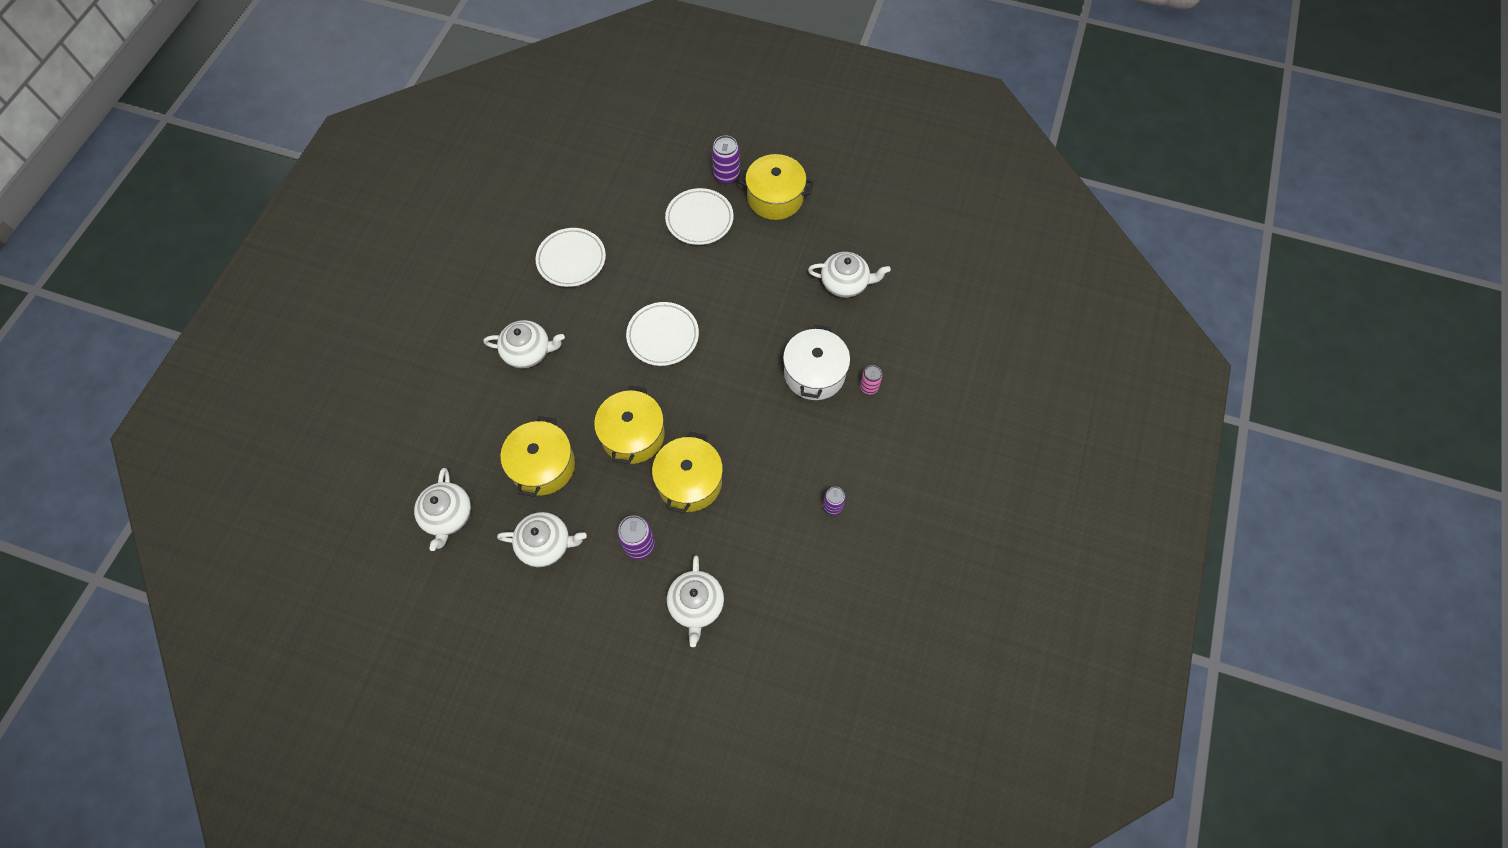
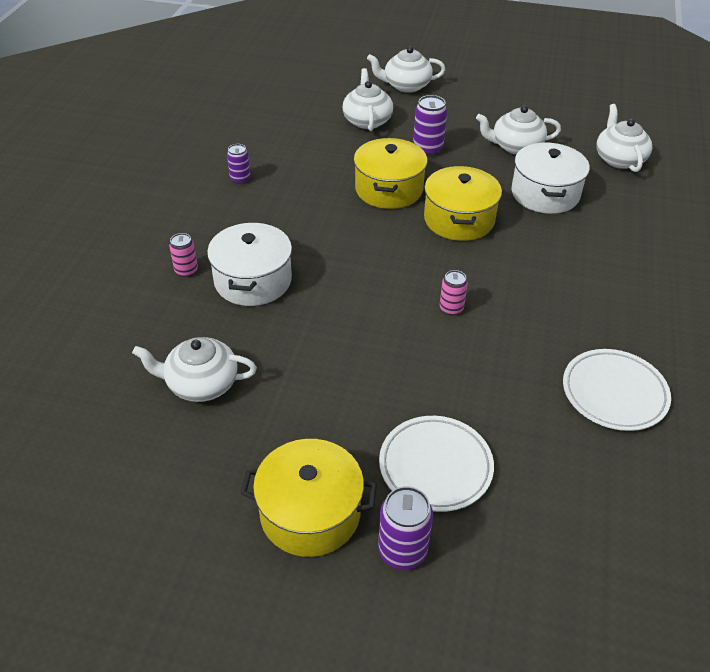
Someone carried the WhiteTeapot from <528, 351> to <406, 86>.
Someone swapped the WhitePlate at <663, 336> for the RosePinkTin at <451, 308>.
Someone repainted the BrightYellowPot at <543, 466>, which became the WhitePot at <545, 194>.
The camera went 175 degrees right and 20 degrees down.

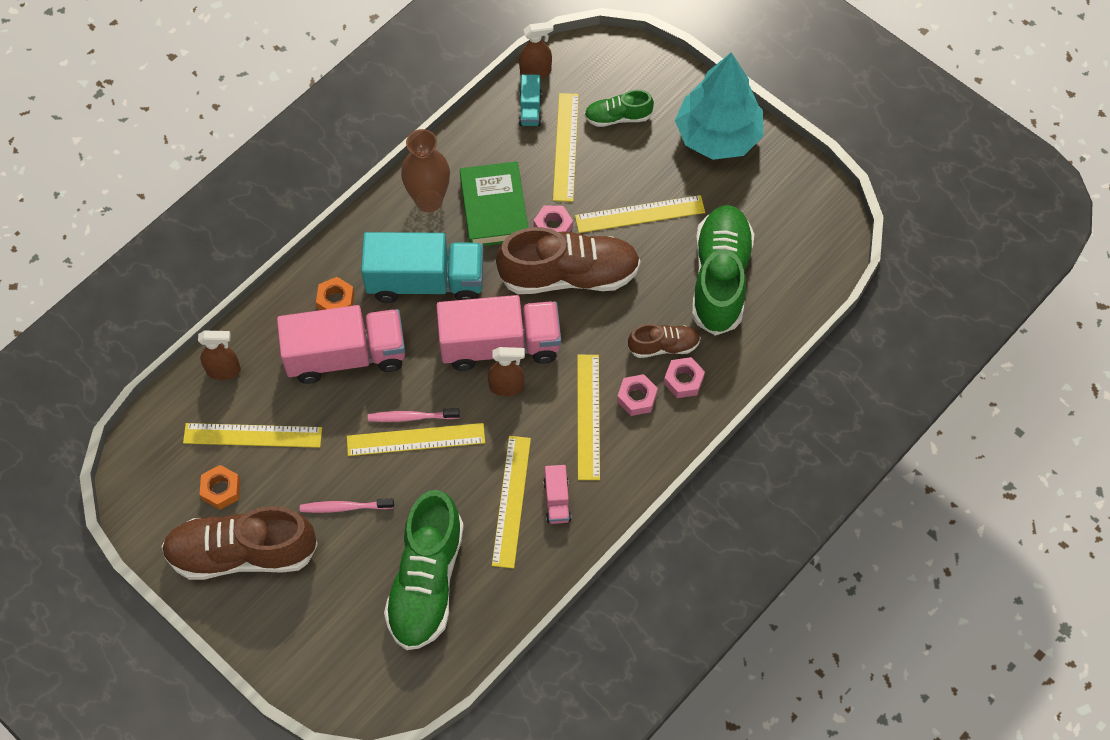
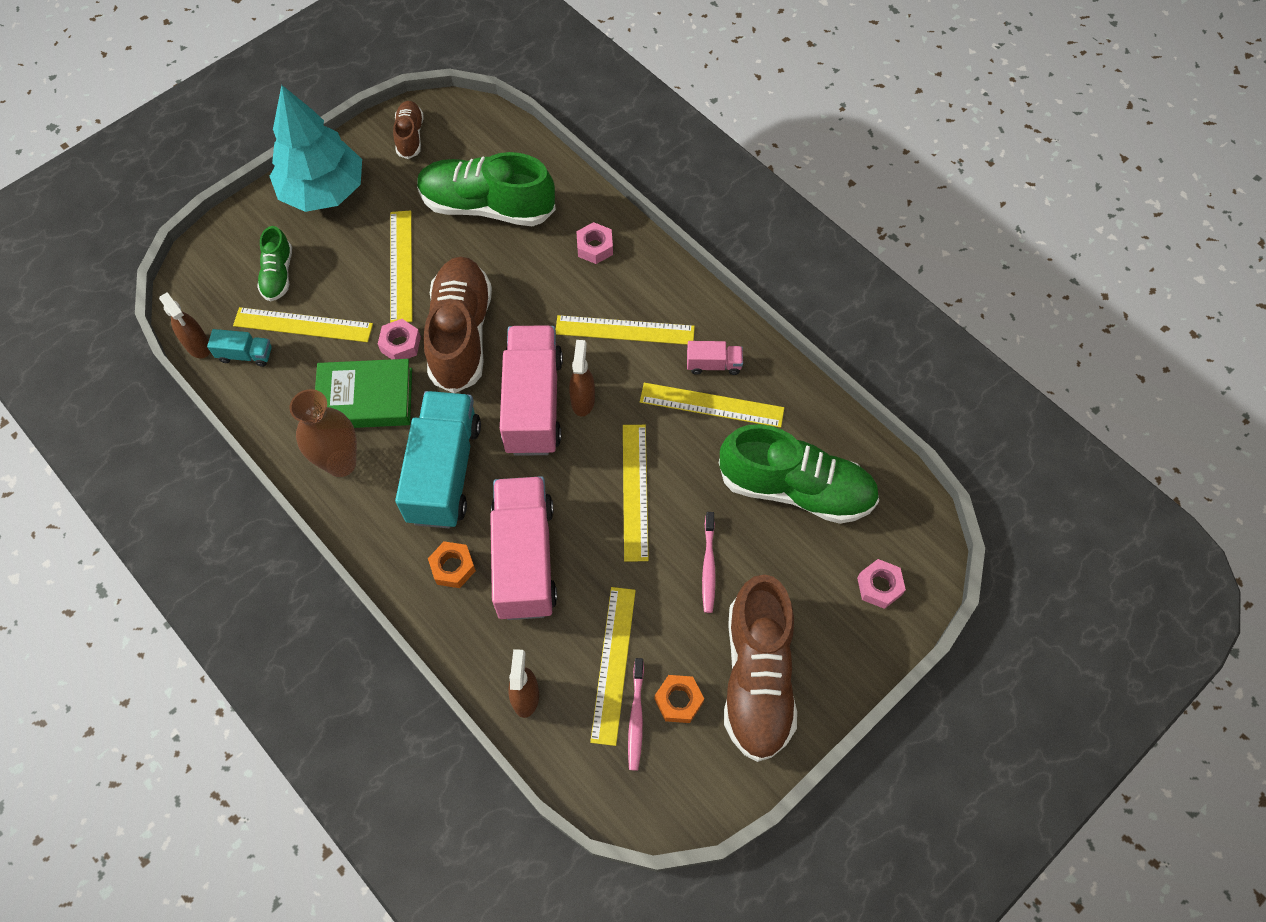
Someone carried the RosePinkDentalBrush from <411, 417> to <636, 717>.
Someone carried the RosePinkNut from <636, 398> to <879, 586>.
Someone carried the BrownSneaker from <663, 346> to <410, 136>.
Someone rotated the BrownSprayer at <536, 72> by 150 degrees clockwise.
The camera went 85 degrees left and 0 degrees up.

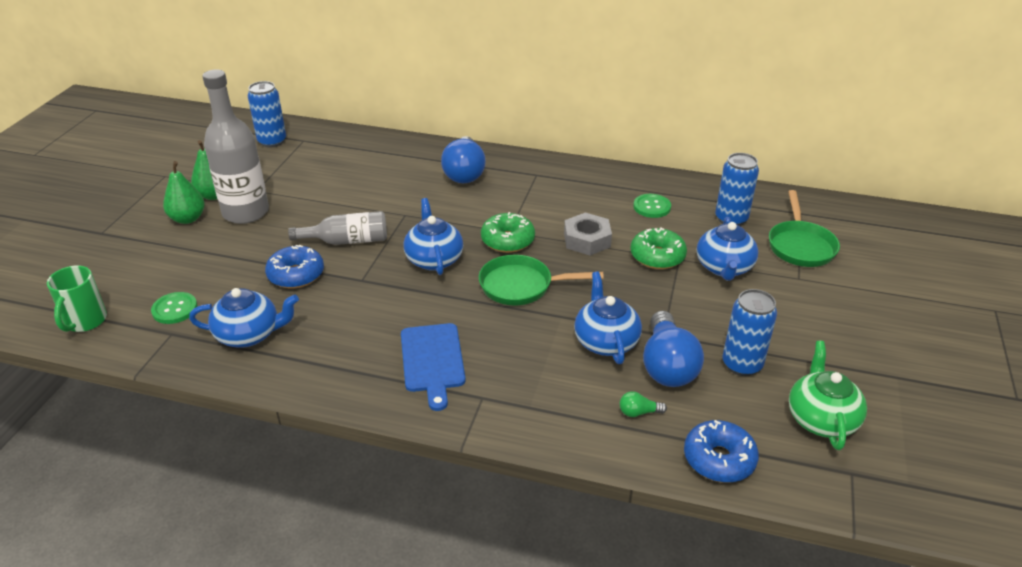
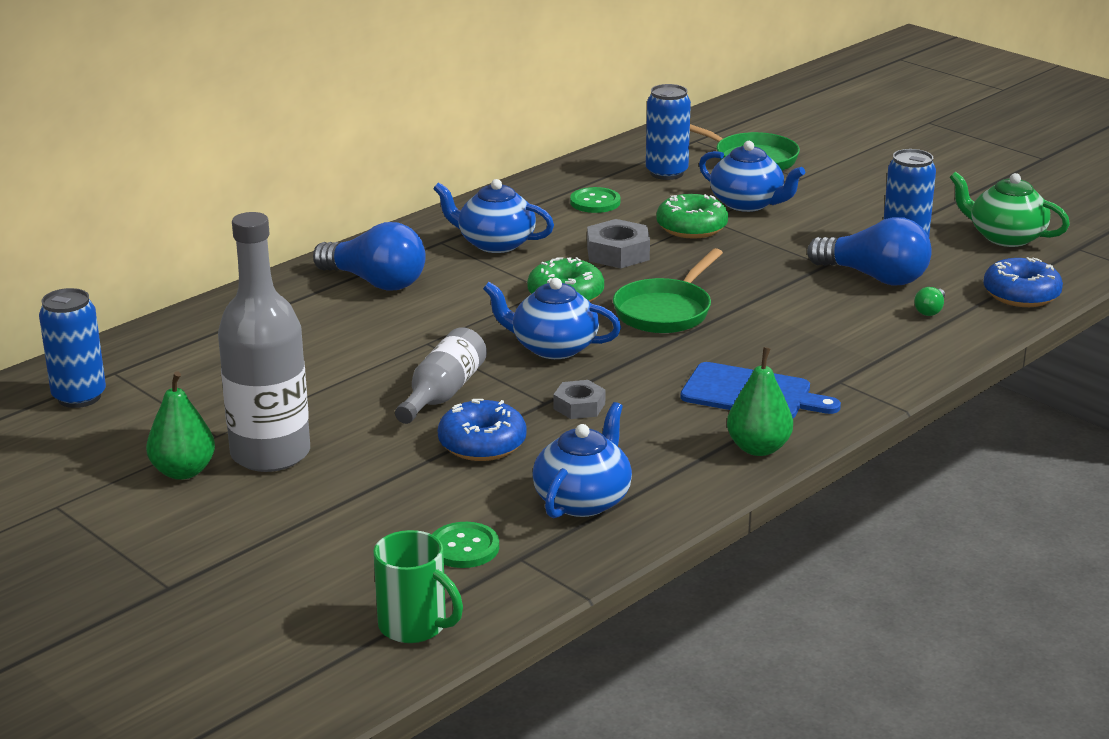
Someone put down the AshGreyNut at <579, 406>.
Someone carried the LeafGreenPear from <188, 219> to <758, 448>.
Someone carried the RoyalBlueTeapot from <605, 341> to <495, 243>.
The camera went 60 degrees left and 10 degrees down.

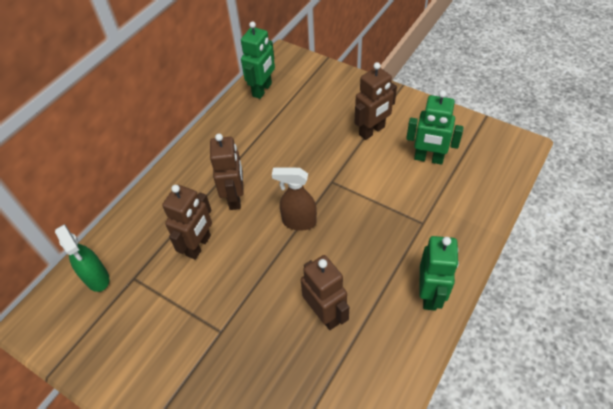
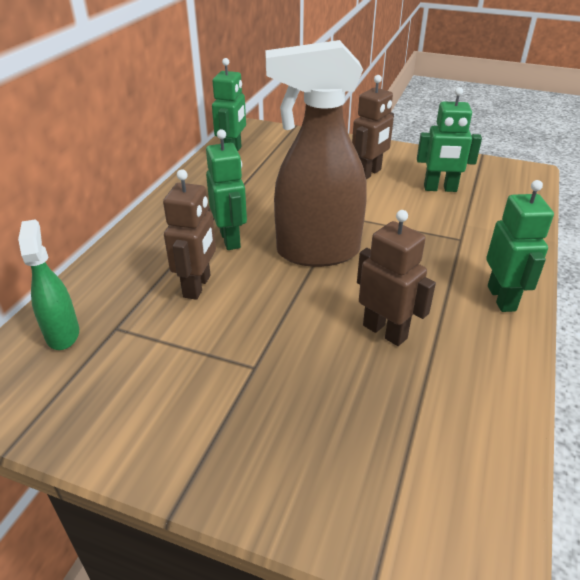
Someone repainted the BrownRobot at <235, 198>, which became the LeafGreenRobot at <230, 239>.
Someone rotated the LeafGreenSprayer at <97, 278> by 150 degrees counterclockwise.
Someone scaled the BrownSprayer at <299, 222> by 1.96.
The camera went 15 degrees left and 15 degrees down.

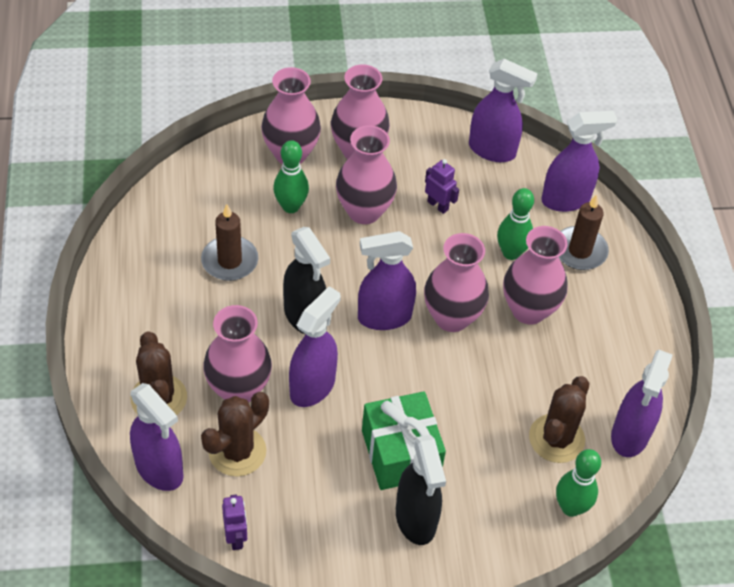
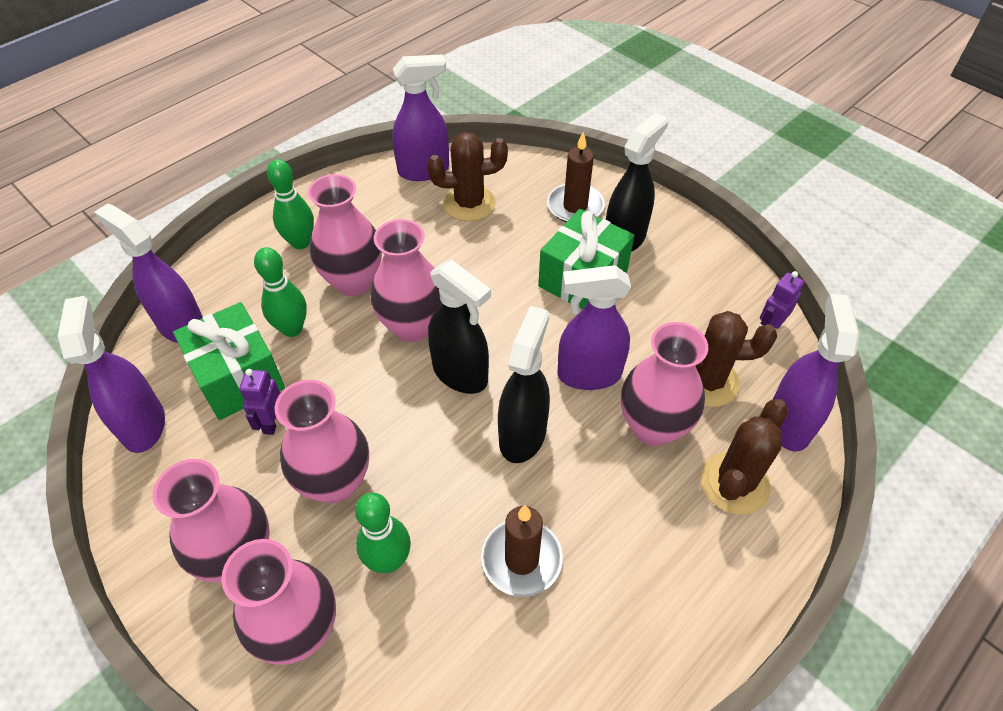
Someone put down the LeafGreenPresent at <238, 377>.
Someone carried the LeafGreenBowlingPin from <570, 507> to <300, 242>.
Someone carried the BrownCandle from <579, 251> to <575, 206>.
Someone repainted the VioletSprayer at <384, 317>, which became the EbonySprayer at <460, 374>.
The camera went 125 degrees left and 0 degrees up.

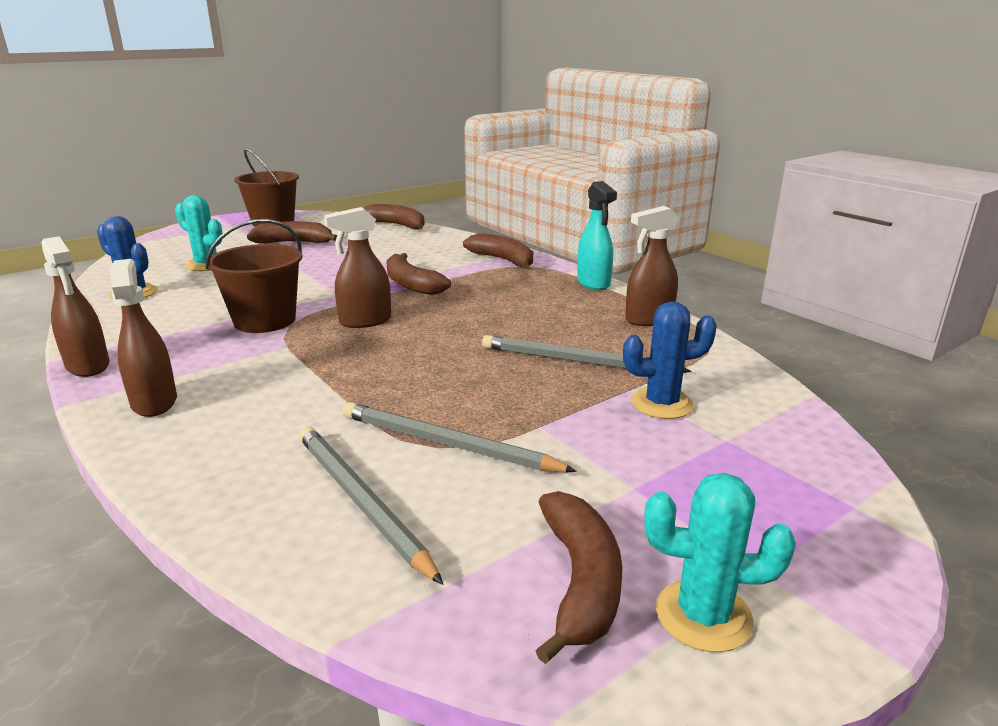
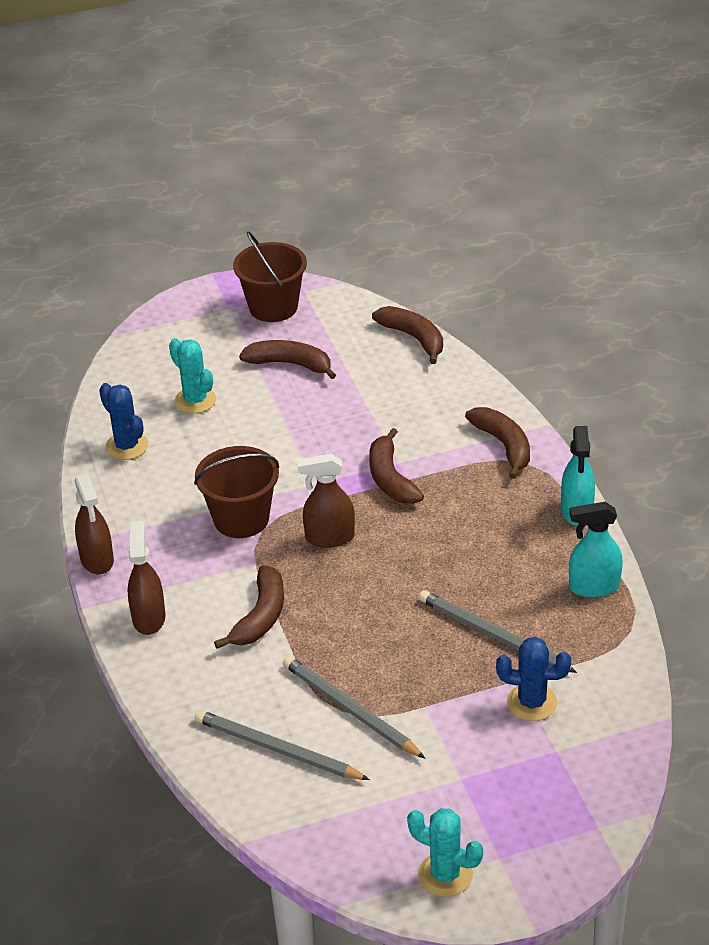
Someone carried the BrownToyBanana from <580, 581> to <260, 617>.
Someone repainted the BrownSprayer at <648, 319>, which became the TealSprayer at <593, 587>.
Someone rotated the AshGreyLeadPencil at <361, 502> by 45 degrees counterclockwise.
The camera went 20 degrees right and 15 degrees up.

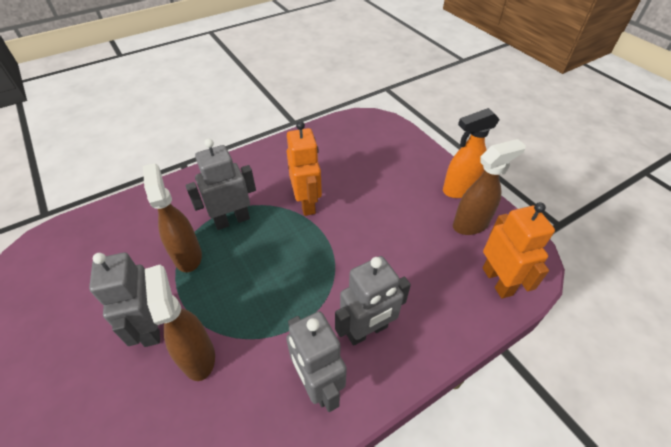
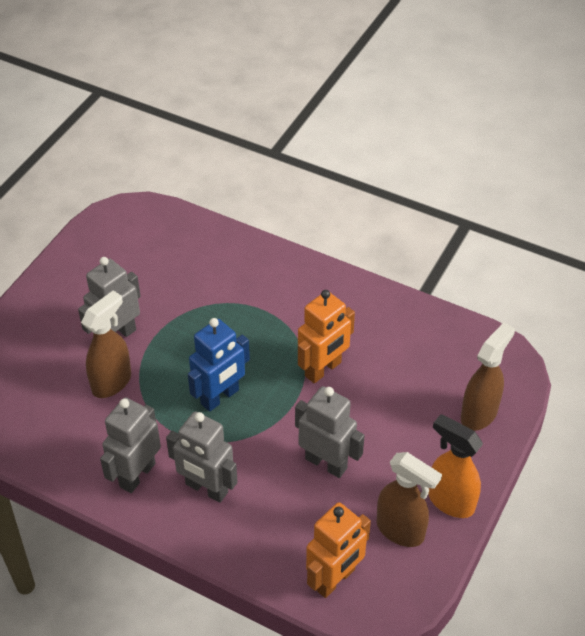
Someone put down the RoyalBlueRobot at <220, 397>.
Someone carried the BrownSprayer from <187, 255> to <479, 414>.
Someone carried the AshGreyRobot from <232, 220> to <326, 463>.
The camera went 60 degrees right and 0 degrees up.

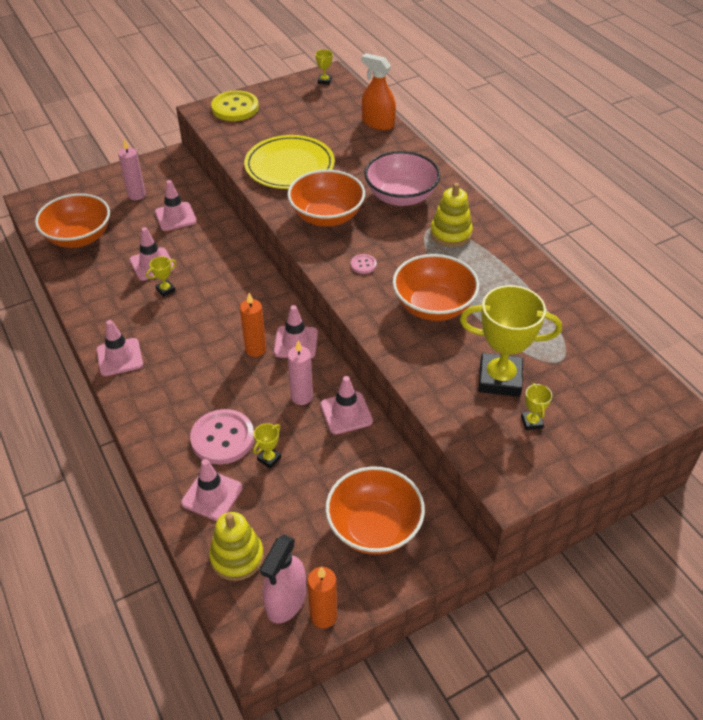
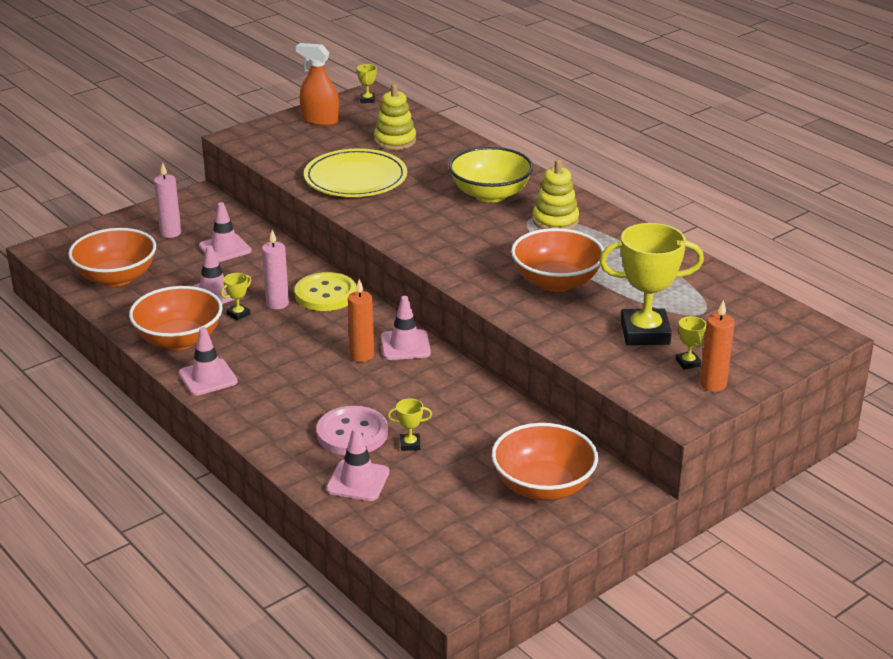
Someone took away the RosePinkSprayer at <286, 600>.
Someone took away the RosePinkSafetyCone at <346, 413>.
Someone took away the RosePinkShirtButton at <363, 265>.
Someone carried the BrightYellowStackingRings from <237, 557> to <395, 141>.
Someone carried the BrightYellowShirtButton from <235, 108> to <325, 294>.
Someone carried the OrangeBowl from <327, 216> to <179, 339>.
Someone carried the RosePinkCandle from <301, 397> to <277, 304>.
Someone carried the OrangeCandle from <323, 616> to <713, 384>.
Someone carried the OrangeSprayer from <378, 123> to <320, 120>.
Someone repainted the RosePinkBowl at <401, 196>, which became the BrightYellowBowl at <490, 194>.
Someone rotated the BrightYellowTrophy at <269, 458> by 60 degrees clockwise.
The camera went 10 degrees left and 15 degrees down.

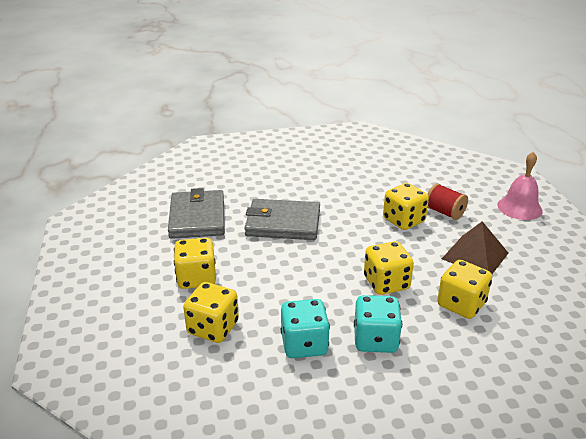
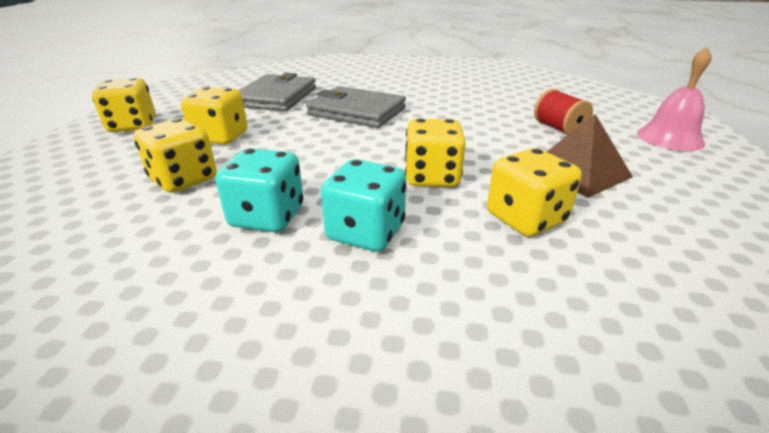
Someone carried the BrightYellowDie from <403, 220> to <133, 126>.
The camera went 20 degrees right and 0 degrees up.

